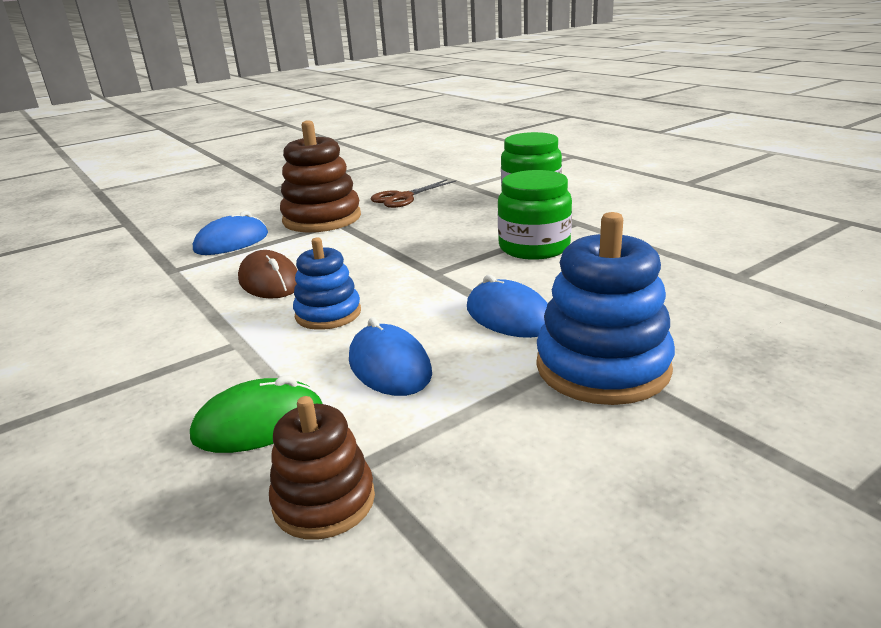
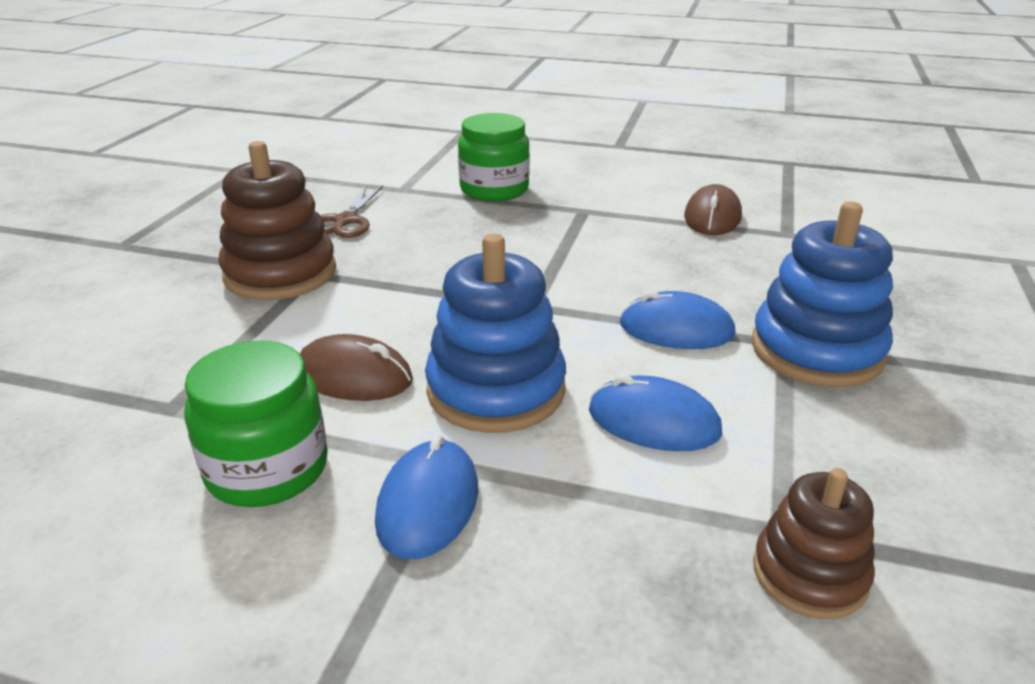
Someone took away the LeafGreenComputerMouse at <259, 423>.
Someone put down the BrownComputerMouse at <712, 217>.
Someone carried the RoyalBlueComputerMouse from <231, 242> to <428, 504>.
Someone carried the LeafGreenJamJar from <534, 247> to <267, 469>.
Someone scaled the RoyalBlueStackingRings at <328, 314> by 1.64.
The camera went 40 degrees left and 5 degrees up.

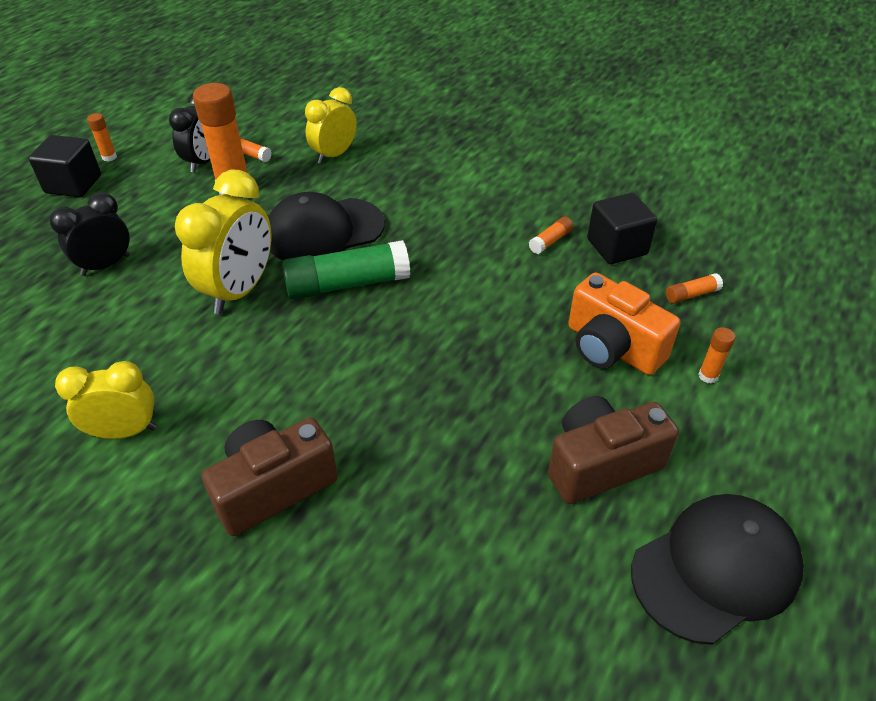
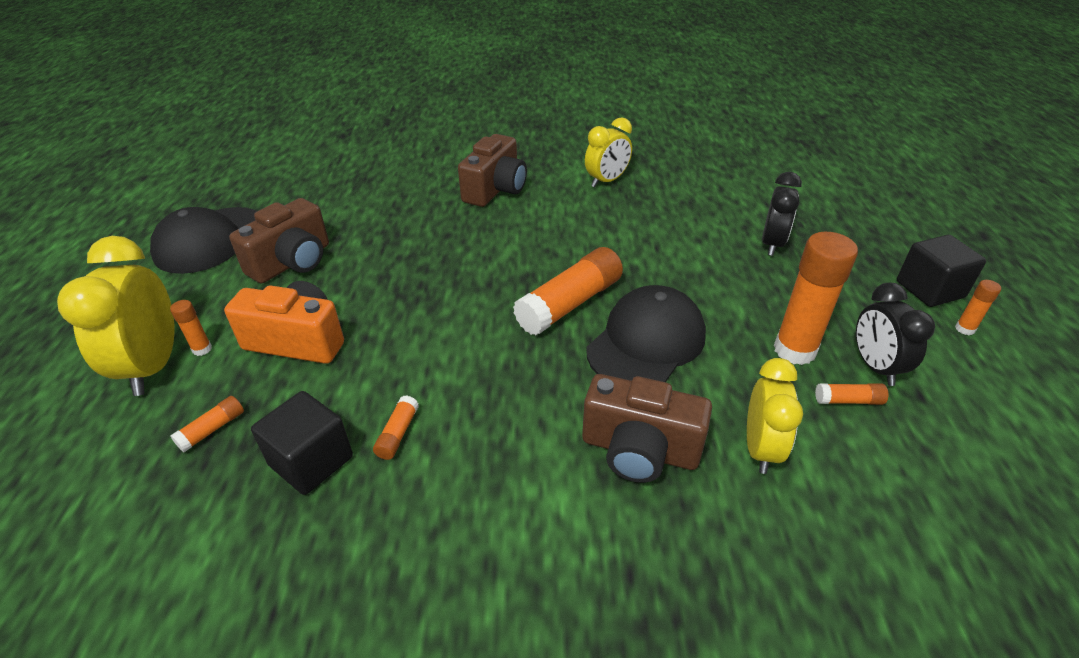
Someone put down the BrownCompactCamera at <639, 450>.
Someone carried the BrightYellowBedsideClock from <239, 291> to <153, 366>.
Someone repainted the LeafGreenStickOfGlue at <347, 284>, which became the OrangeStickOfGlue at <570, 304>.
The camera went 150 degrees right and 5 degrees down.

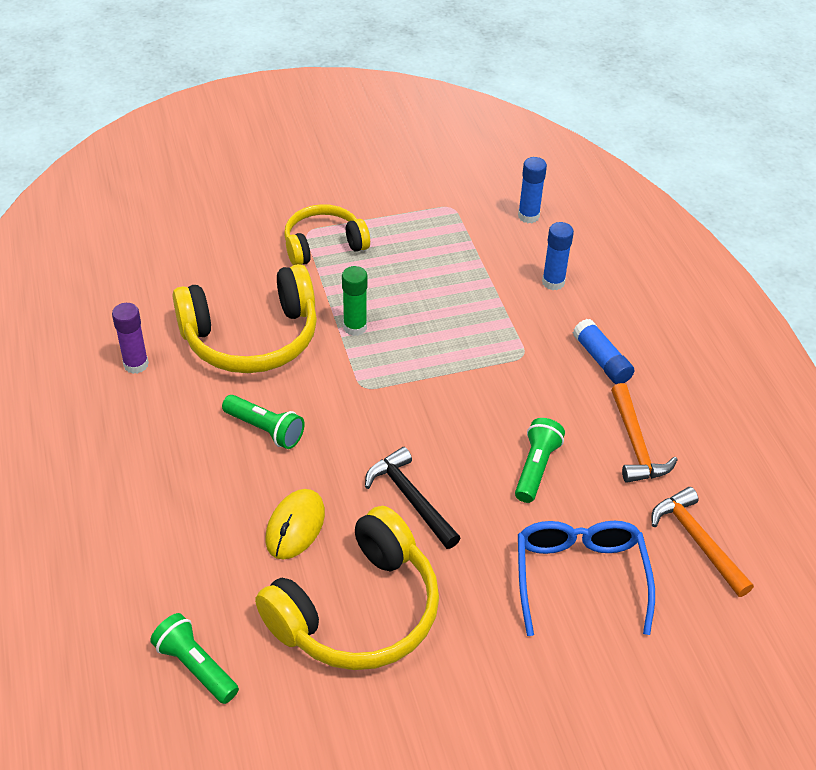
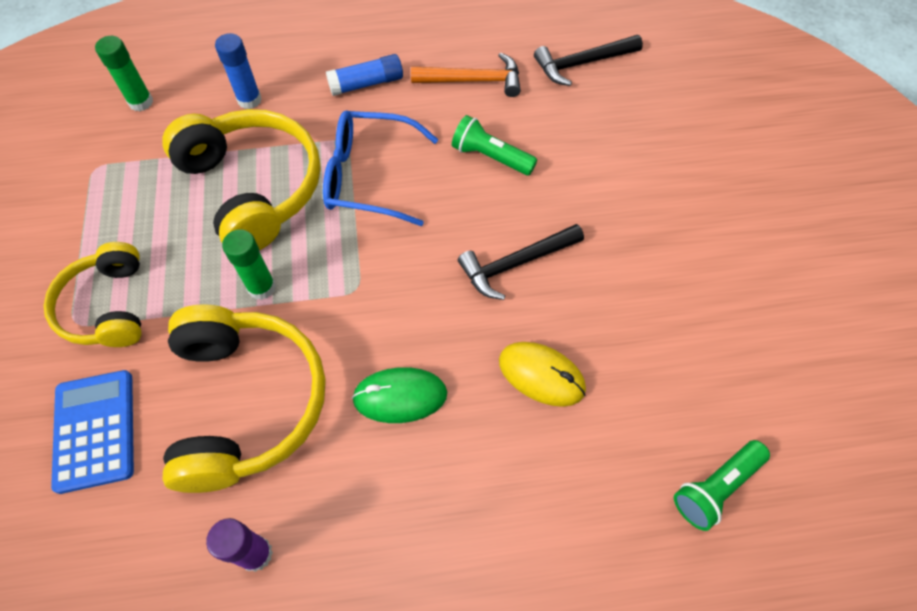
Someone put down the RoyalBluePocketCalculator at <95, 430>.
Someone carried the BrightYellowHeadphones from <357, 611> to <253, 188>.
Someone carried the RoyalBlueGlasses from <579, 576> to <368, 176>.
Someone swapped the LeafGreenTorch at <265, 429> for the LeafGreenComputerMouse at <400, 396>.
Someone repainted the RoyalBlueStickOfGlue at <528, 216>, which became the LeafGreenStickOfGlue at <141, 102>.
Someone repainted the OrangeCarpenter'sHammer at <697, 541>, which became the EbonyCarpenter'sHammer at <582, 63>.
The camera went 80 degrees left and 15 degrees up.

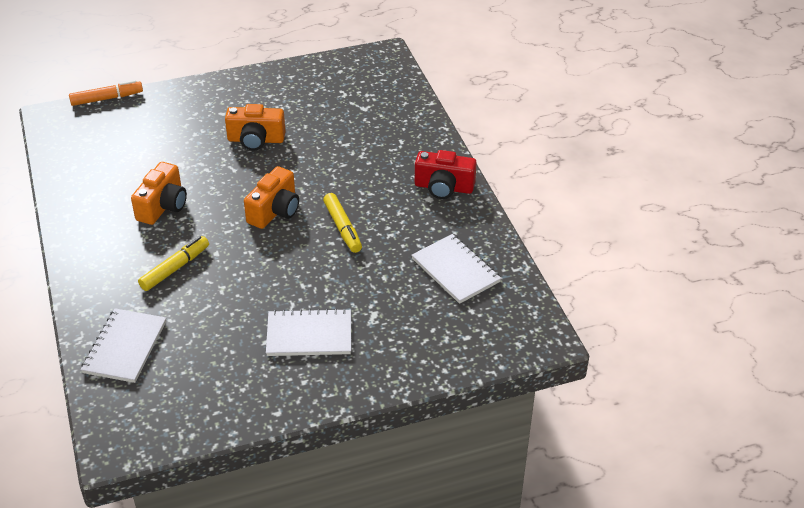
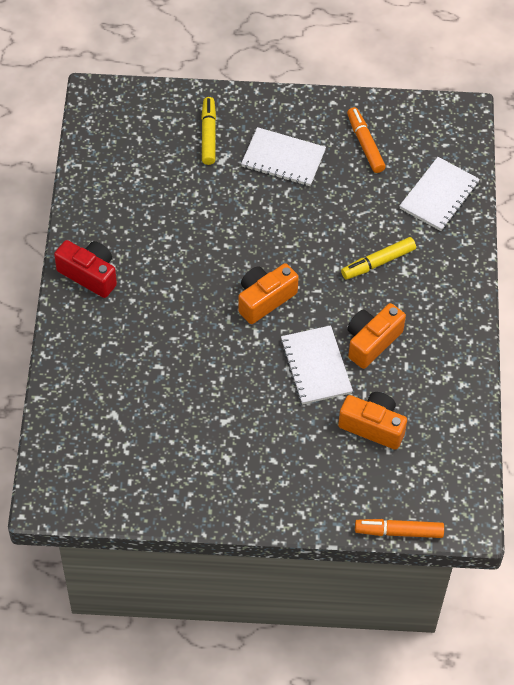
Someone put down the OrangeFeltPen at <365, 144>.
Someone carried the OrangeCompactCamera from <256, 140> to <373, 426>.
Someone carried the BrightYellowFeltPen from <342, 227> to <208, 135>.
Someone carried the WhiteExerciseBook from <455, 270> to <316, 366>.
The camera went 160 degrees left and 15 degrees up.

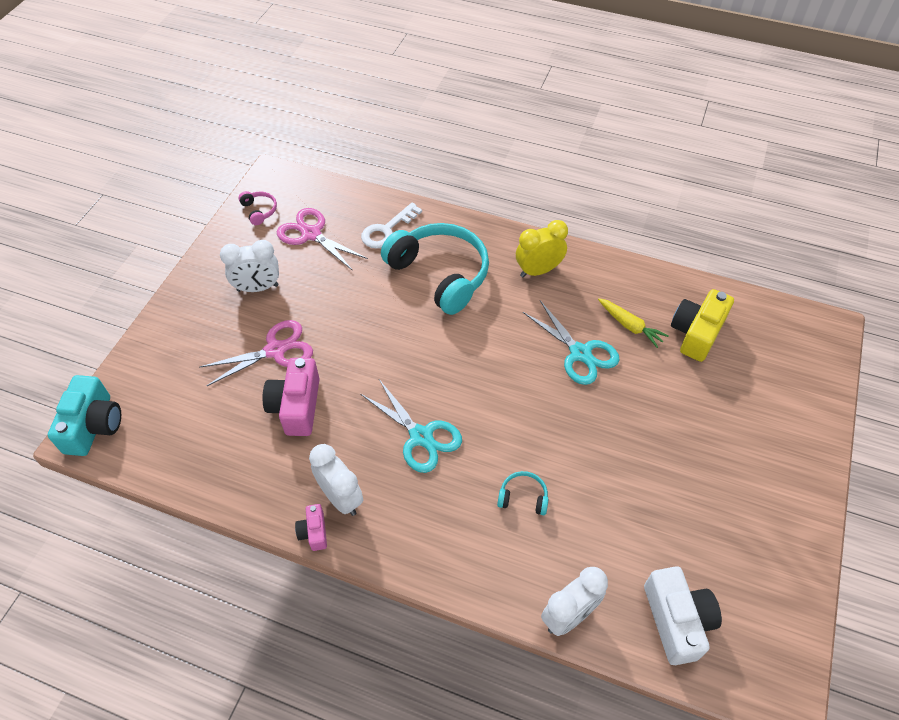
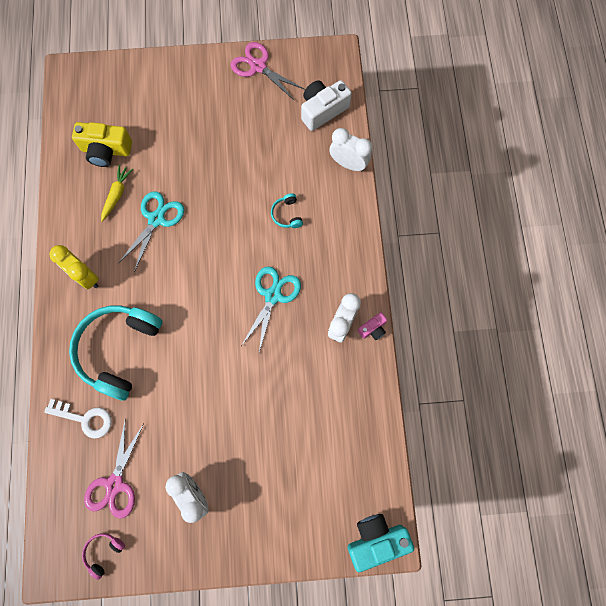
Someone took away the RosePinkCompactCamera at <296, 406>.
Someone carried the RosePinkScissors from <275, 350> to <258, 66>.
The camera went 115 degrees left and 20 degrees up.

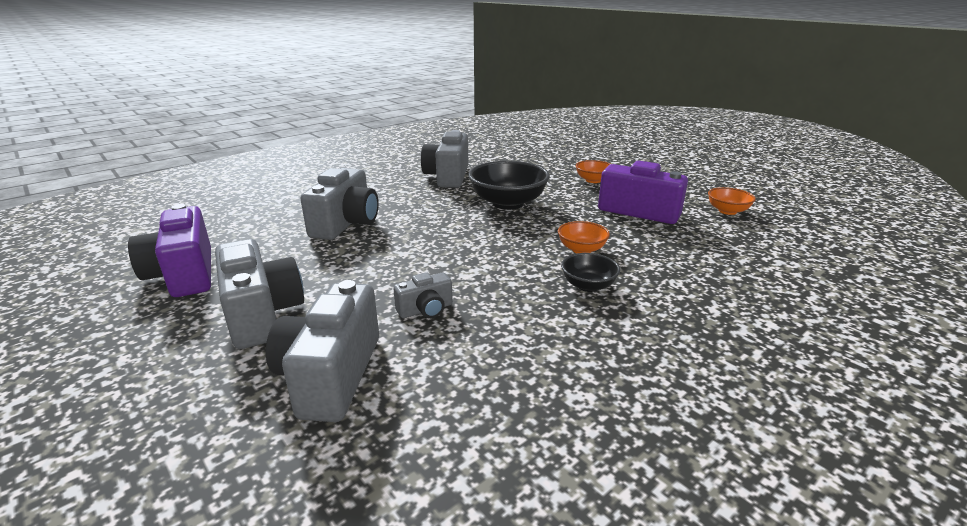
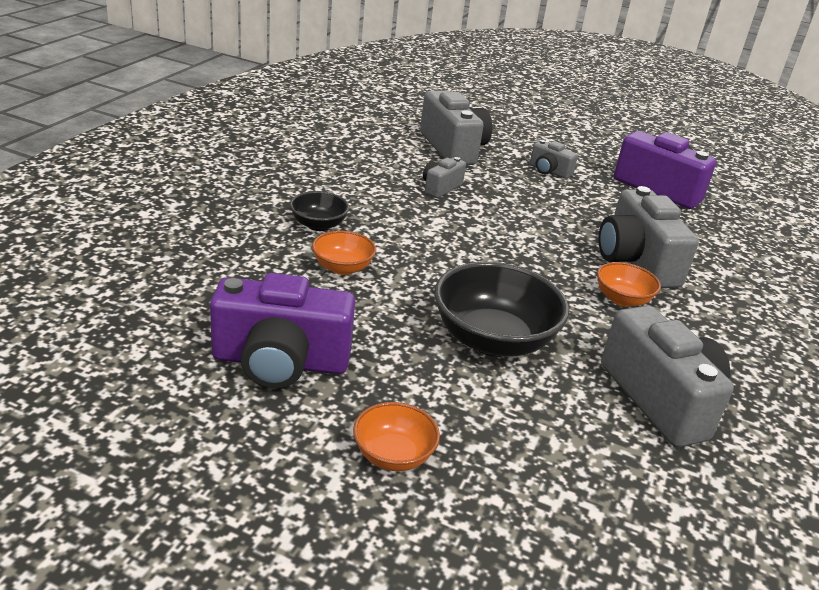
Someone carried the OrangeBowl from <727, 211> to <622, 299>.
Someone scaled the AshGreyCompactCamera at <262, 314> by 0.51.
The camera went 150 degrees right and 5 degrees up.

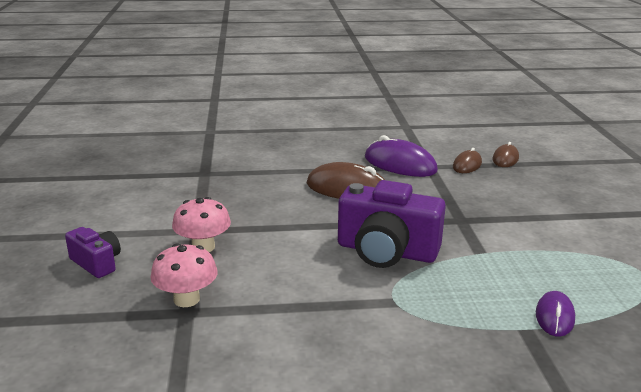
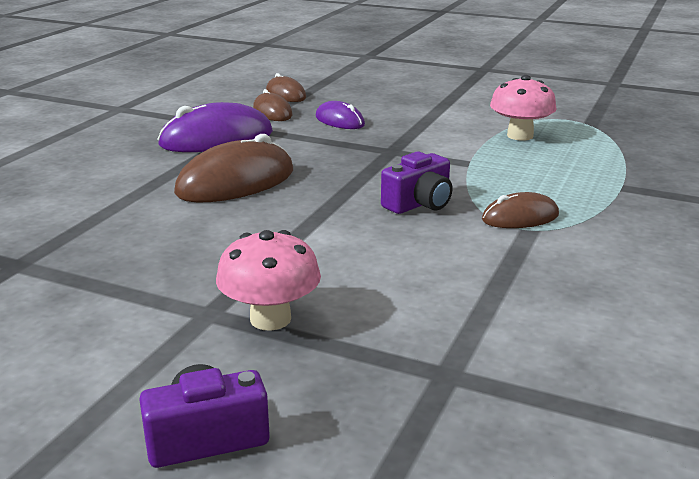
Someone put down the BrownComputerMouse at <520, 217>.
Someone carried the RosePinkToadstool from <186, 299> to <520, 136>.
Someone carried the VioletComputerMouse from <554, 316> to <339, 121>.
Someone scaled the VioletCompactCamera at <386, 251> by 0.53.
The camera went 60 degrees left and 0 degrees up.

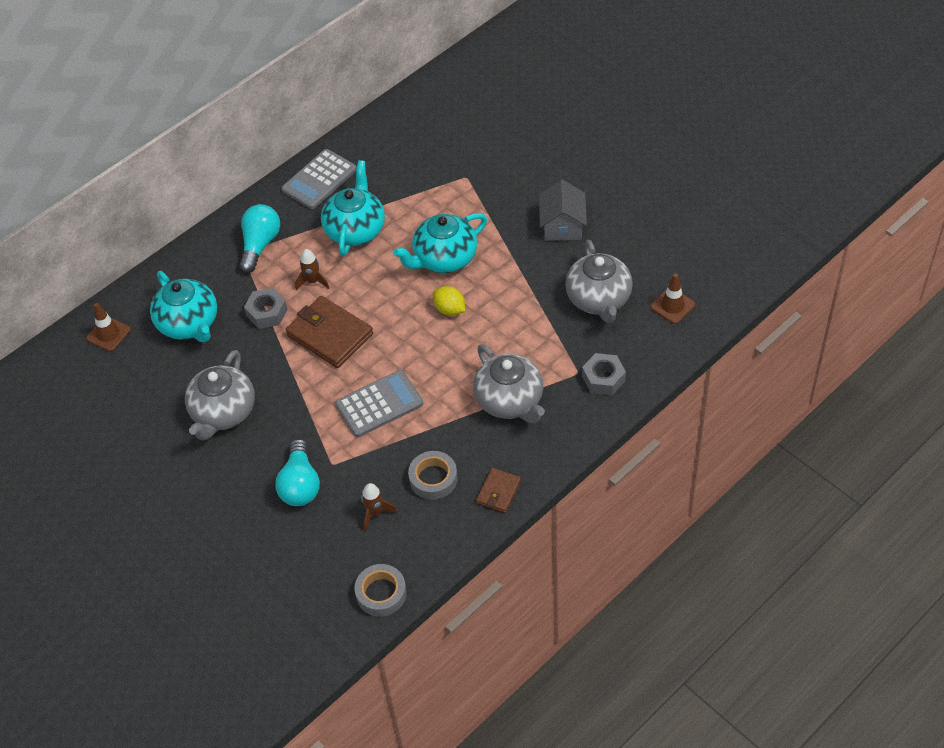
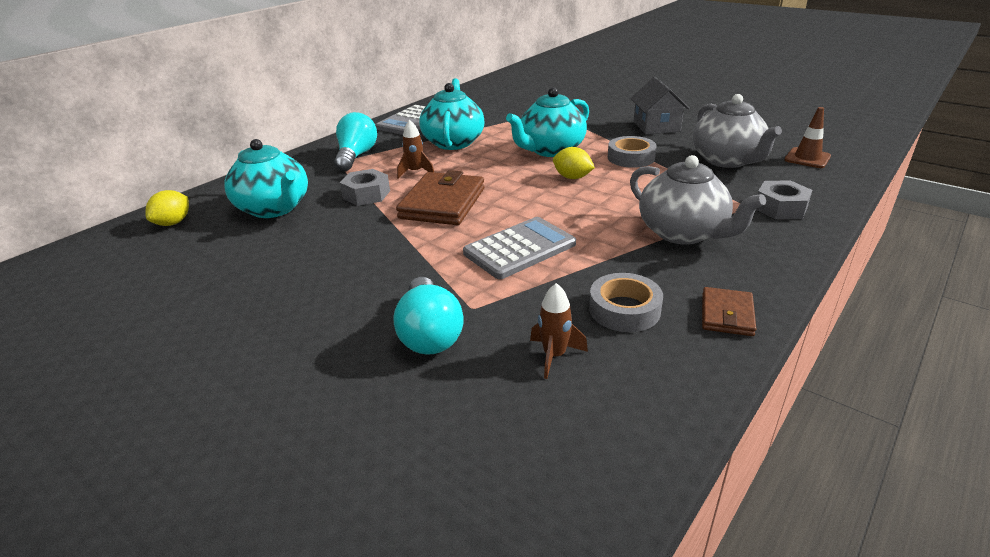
Someone took away the AshGreyTeapot at <223, 412>.
Someone carried the AshGreyStickyTape from <381, 593> to <631, 158>.
Someone swapped the BrownSafetyCone at <108, 334> for the BrightYellowCitrusFruit at <173, 223>.
Someone rotated the BrownBillfold at <330, 335> by 75 degrees clockwise.
The camera went 10 degrees left and 20 degrees down.

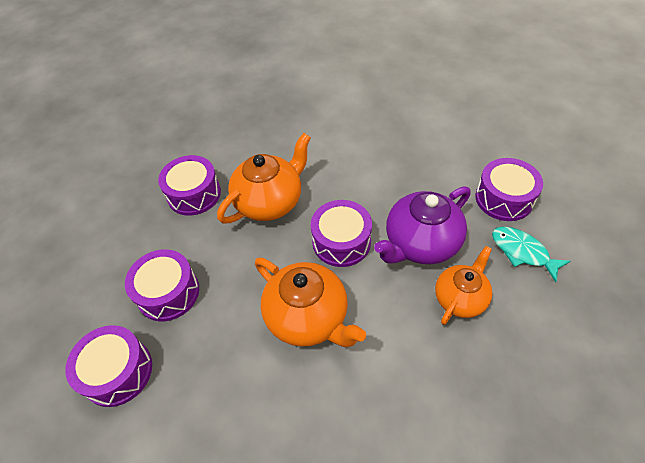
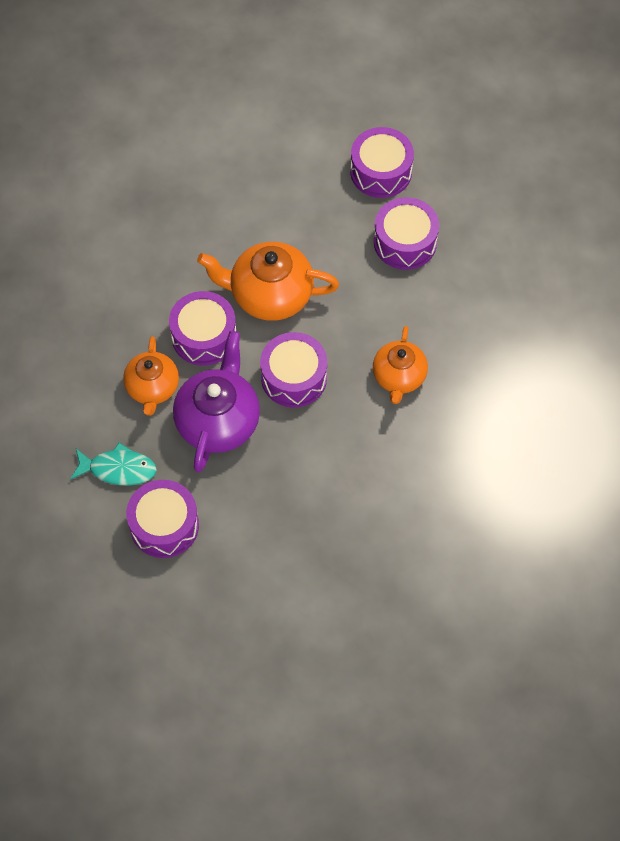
Someone carried the VioletSnareDrum from <194, 194> to <204, 336>.
Someone scaled the OrangeTeapot at <270, 201> by 0.65.
The camera went 140 degrees right and 10 degrees up.

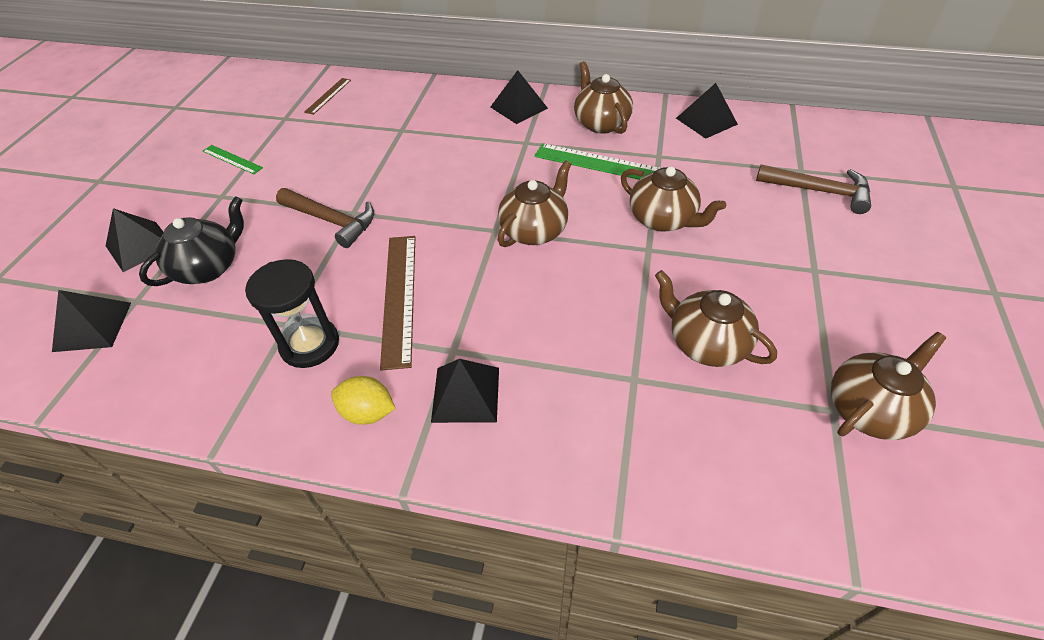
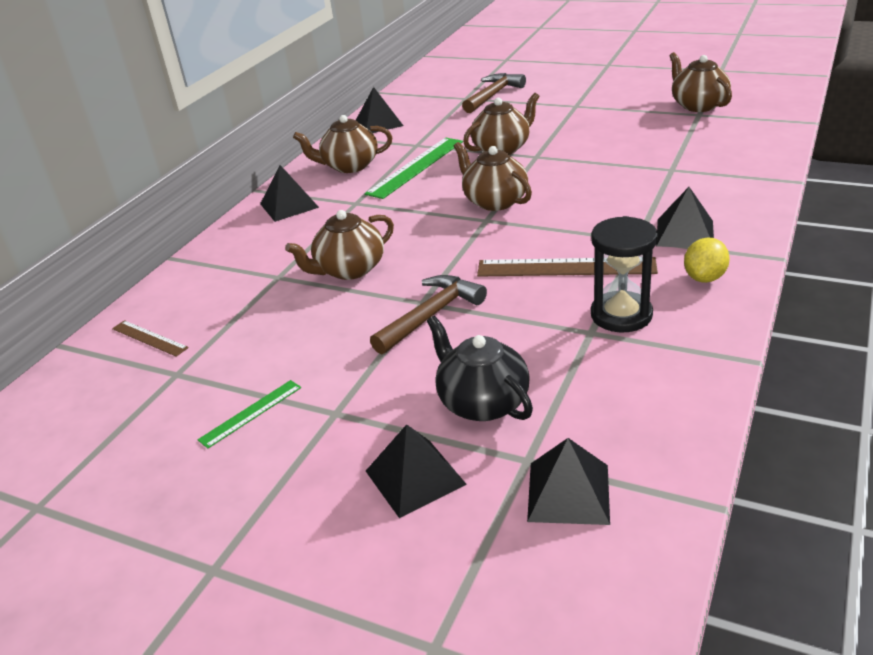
Someone carried the BrownTeapot from <706, 343> to <349, 269>.
The camera went 75 degrees left and 15 degrees down.

